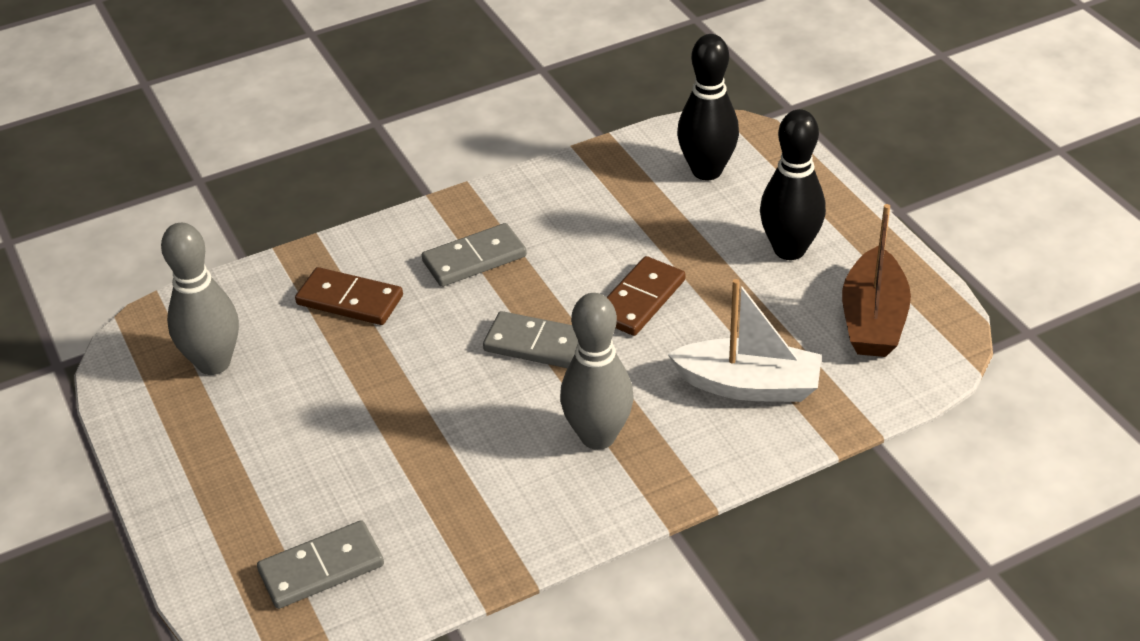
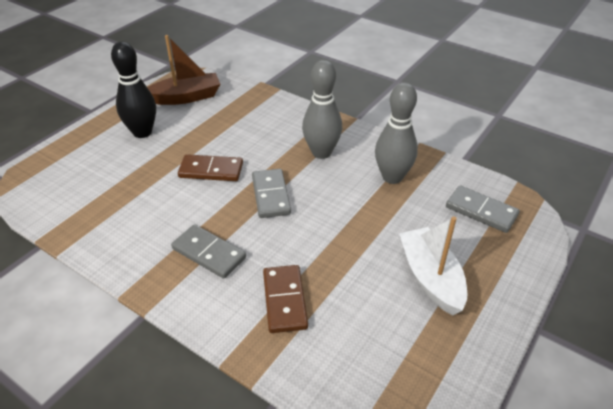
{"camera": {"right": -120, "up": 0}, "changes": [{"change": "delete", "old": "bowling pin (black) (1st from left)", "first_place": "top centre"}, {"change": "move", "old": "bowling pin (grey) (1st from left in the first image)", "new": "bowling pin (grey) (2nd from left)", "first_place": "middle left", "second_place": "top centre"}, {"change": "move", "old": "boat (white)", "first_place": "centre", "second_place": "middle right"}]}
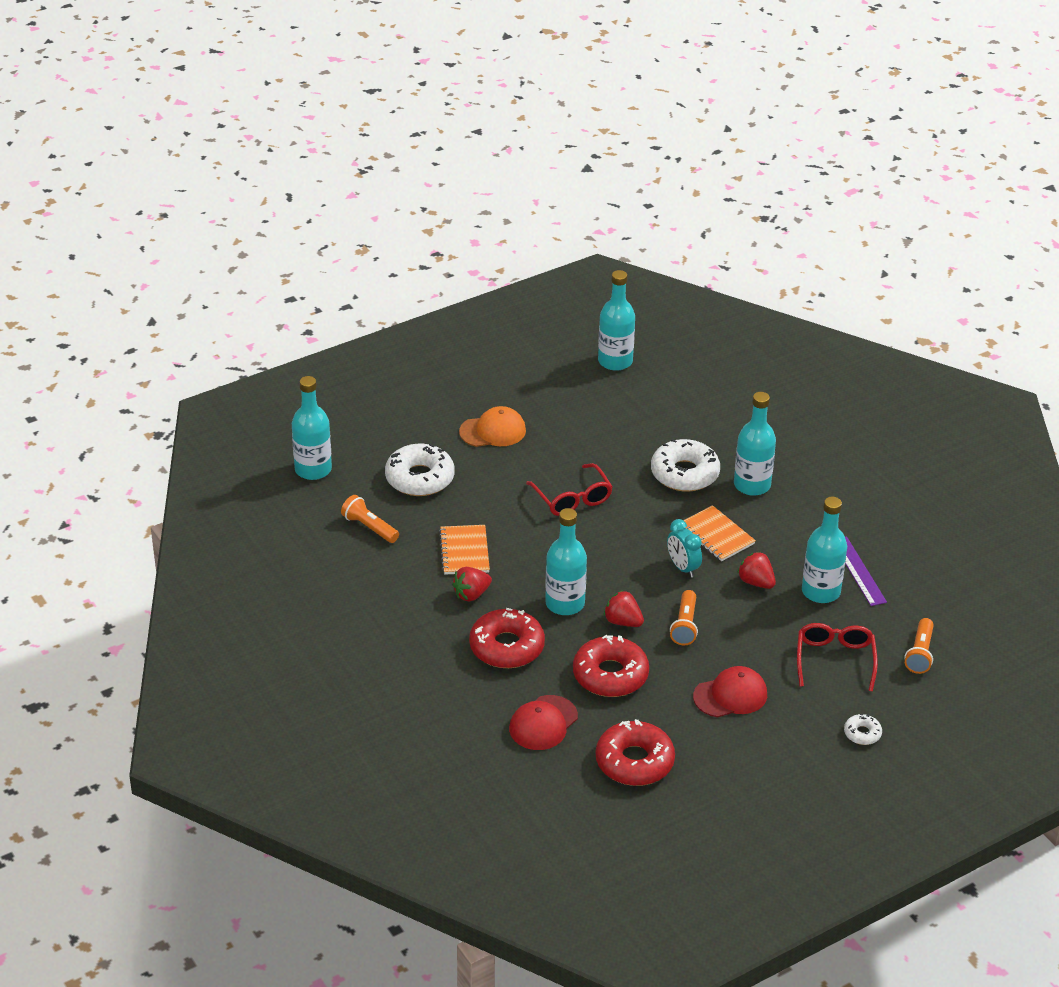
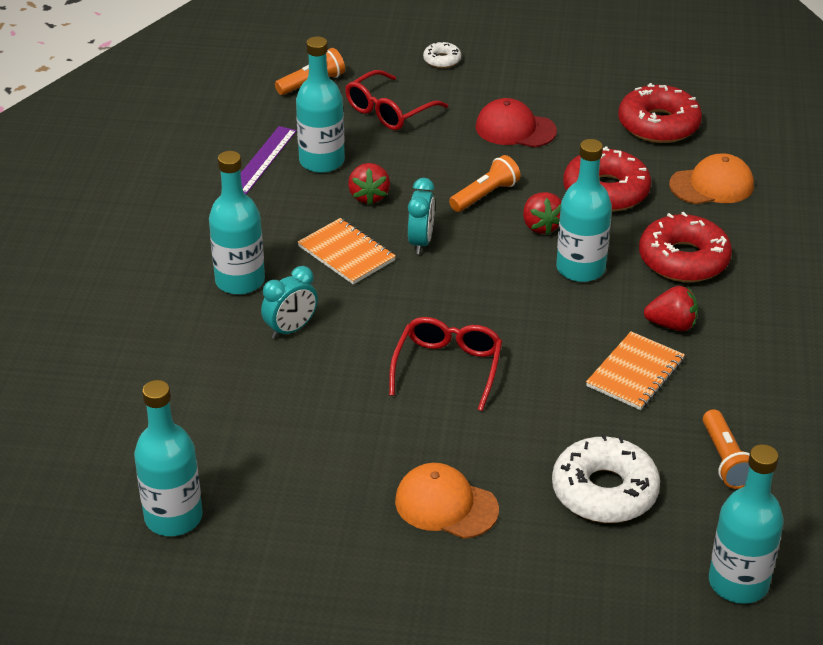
{"camera": {"right": -140, "up": 0}, "changes": [{"change": "replace", "old": "donut (white) (2nd from left)", "new": "clock (turquoise) (1st from left)", "first_place": "centre", "second_place": "centre"}, {"change": "recolor", "old": "cap (red) (1st from left)", "new": "cap (orange) (2nd from left)", "first_place": "bottom centre", "second_place": "top right"}, {"change": "rotate", "old": "notebook (orange) (2nd from left in the first image)", "first_place": "middle right", "second_place": "centre", "degrees": -45}]}
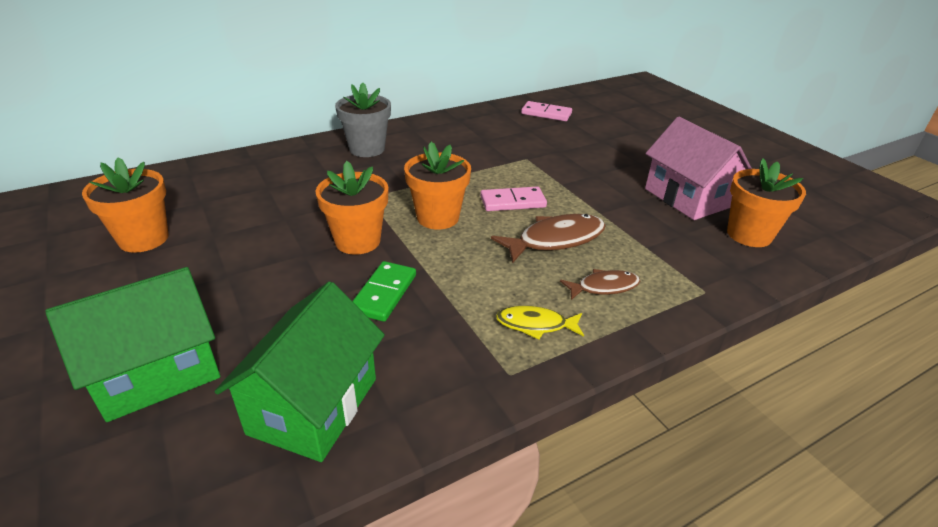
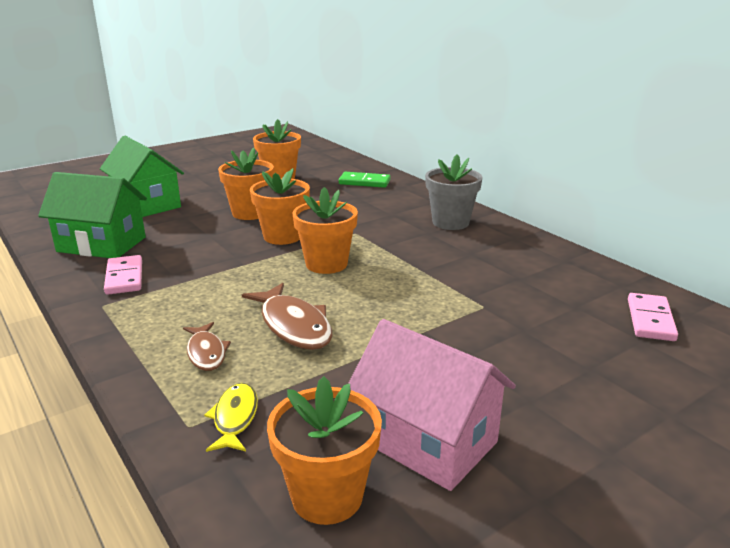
{"camera": {"right": 85, "up": -10}, "changes": [{"change": "insert", "new": "flower pot (orange) (1st from left)", "second_place": "centre"}, {"change": "move", "old": "domino (green)", "first_place": "centre", "second_place": "top centre"}, {"change": "move", "old": "domino (pink) (1st from left)", "first_place": "centre", "second_place": "middle left"}, {"change": "move", "old": "fish (yellow)", "first_place": "centre", "second_place": "bottom left"}, {"change": "rotate", "old": "house (pink)", "first_place": "top right", "second_place": "bottom centre", "degrees": 75}]}
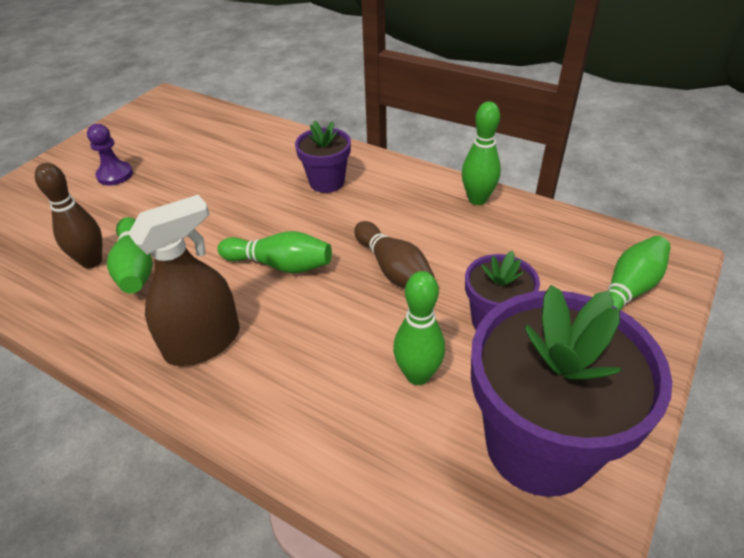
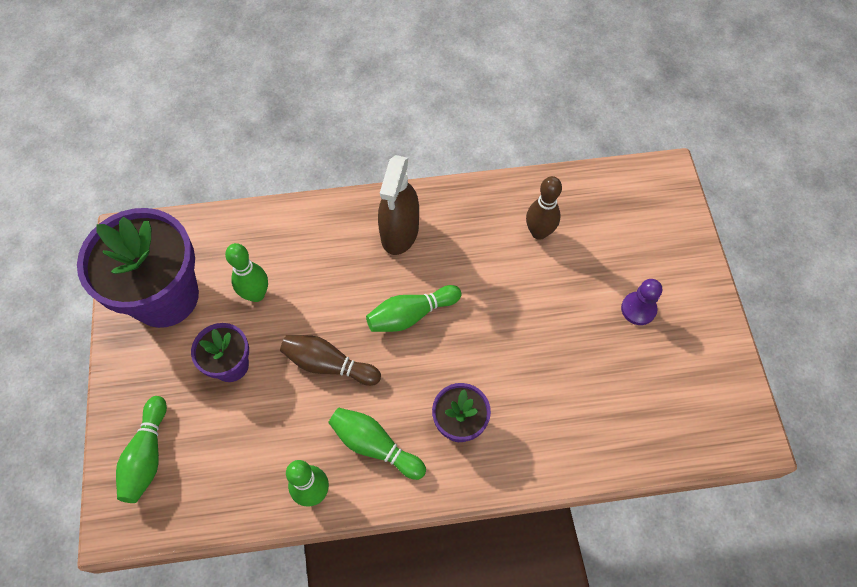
{"camera": {"right": 140, "up": 20}, "changes": [{"change": "move", "old": "bowling pin (green) (1st from left in the first image)", "new": "bowling pin (green) (4th from left)", "first_place": "middle left", "second_place": "bottom centre"}]}
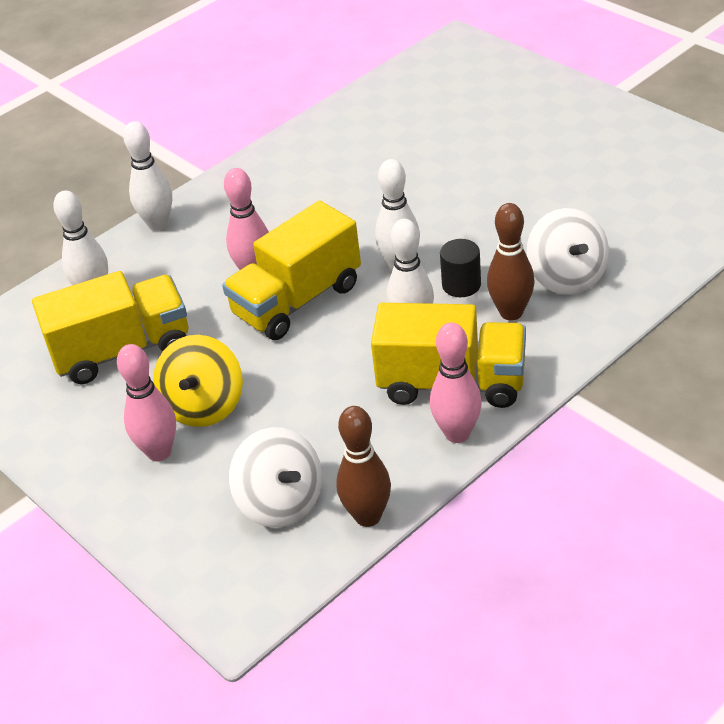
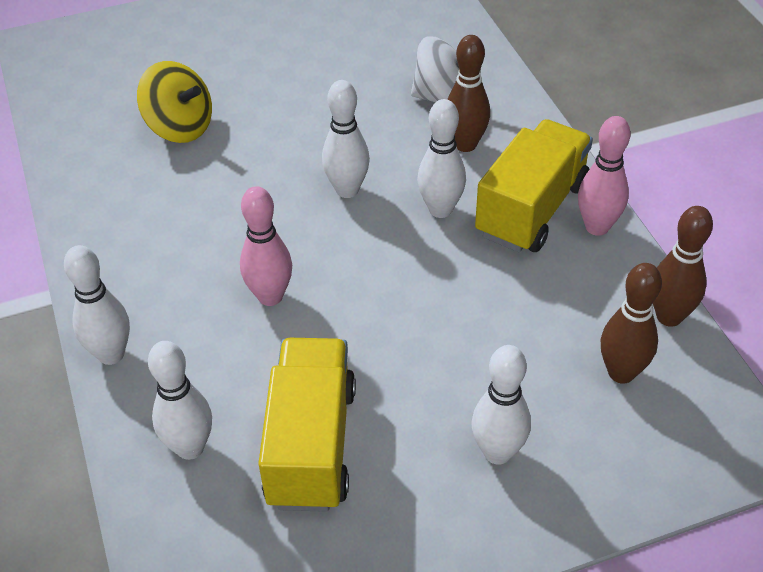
{"camera": {"right": -70, "up": 5}, "changes": [{"change": "delete", "old": "truck (yellow) (2nd from left)", "first_place": "centre"}, {"change": "delete", "old": "cylinder (black)", "first_place": "centre"}, {"change": "move", "old": "spinning top (yellow)", "first_place": "middle left", "second_place": "top left"}, {"change": "replace", "old": "spinning top (white) (1st from left)", "new": "bowling pin (brown) (2nd from left)", "first_place": "centre", "second_place": "middle right"}, {"change": "recolor", "old": "bowling pin (pink) (1st from left)", "new": "bowling pin (white) (5th from left)", "first_place": "middle left", "second_place": "bottom centre"}]}
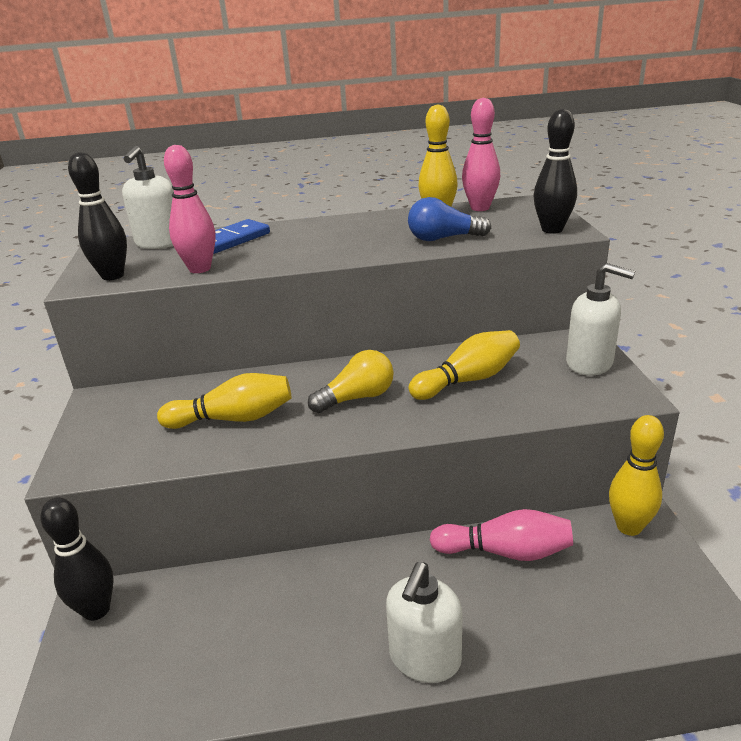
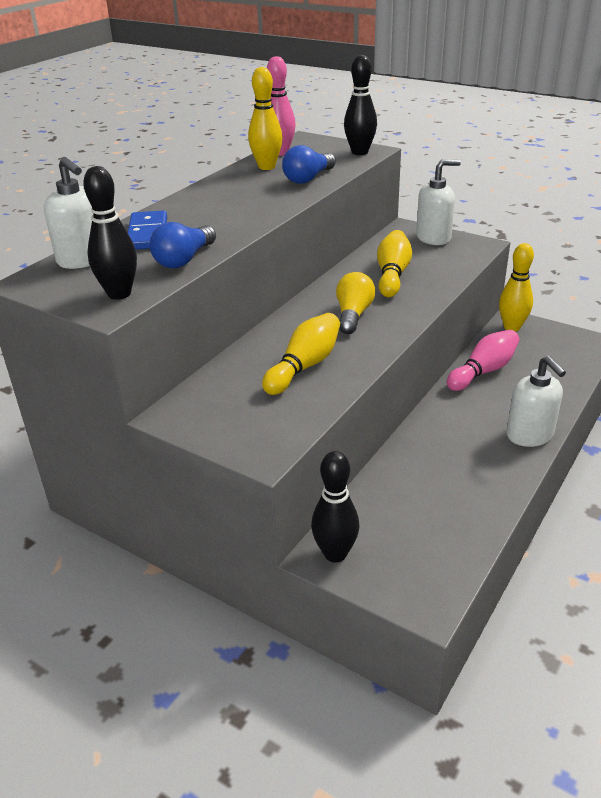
{"camera": {"right": -50, "up": 5}, "changes": [{"change": "replace", "old": "bowling pin (pink) (1st from left)", "new": "light bulb (blue) (1st from left)", "first_place": "top left", "second_place": "top left"}]}
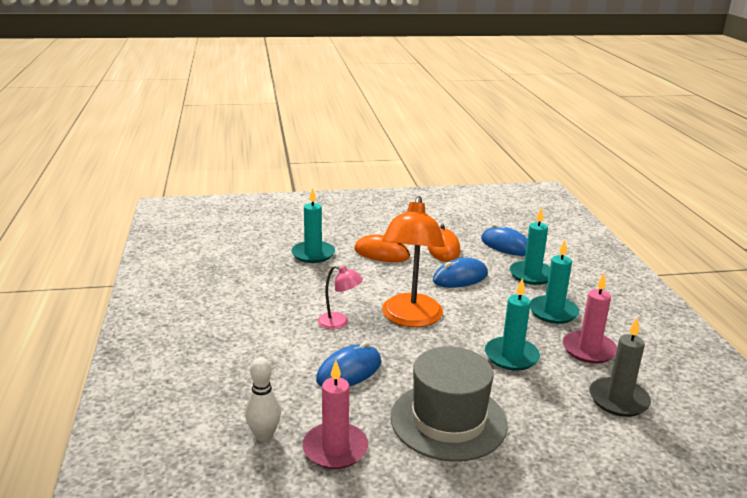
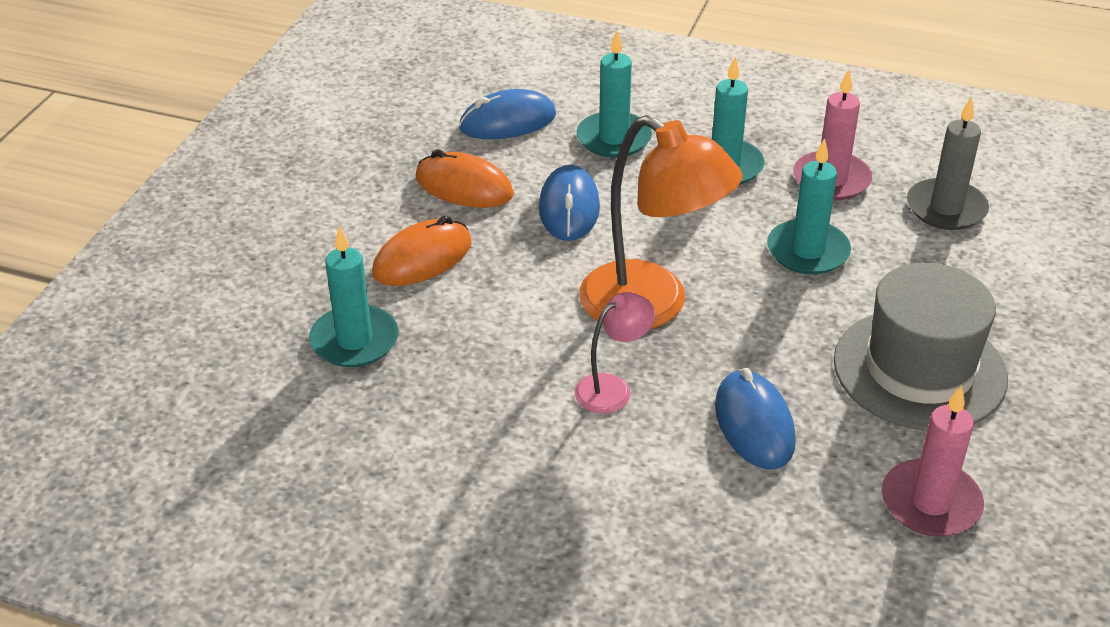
{"camera": {"right": -60, "up": 15}, "changes": [{"change": "delete", "old": "bowling pin (white)", "first_place": "bottom centre"}]}
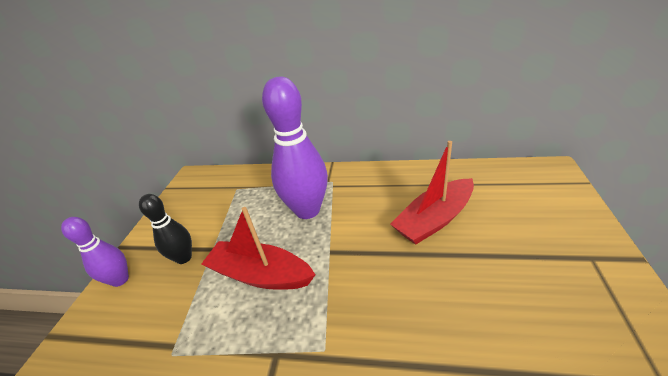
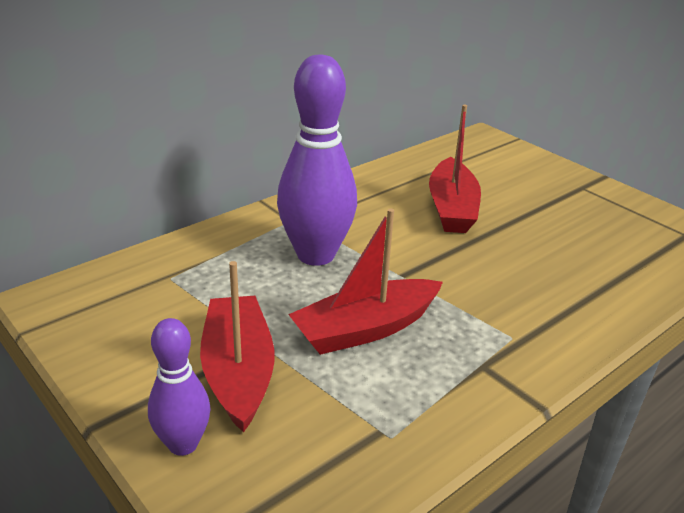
{"camera": {"right": -55, "up": -5}, "changes": [{"change": "replace", "old": "bowling pin (black)", "new": "boat (red) (1st from left)", "first_place": "middle left", "second_place": "bottom centre"}]}
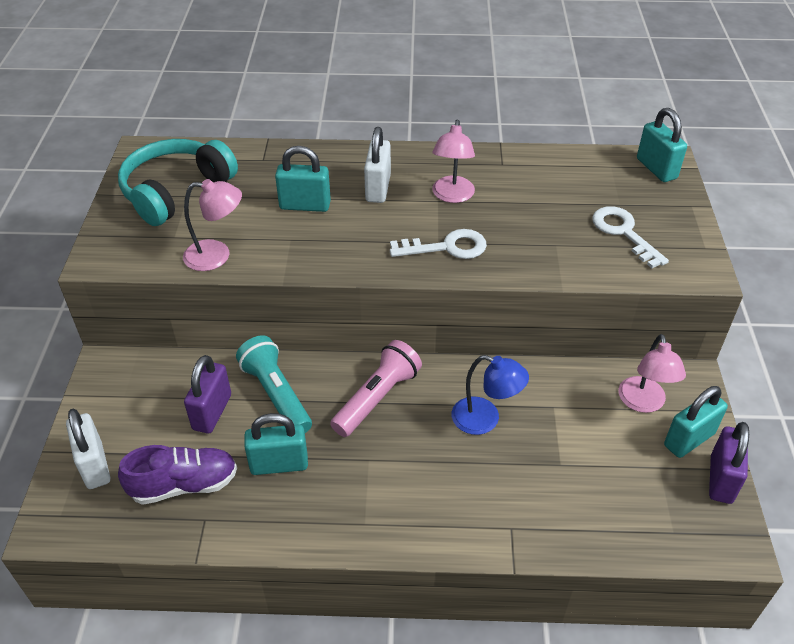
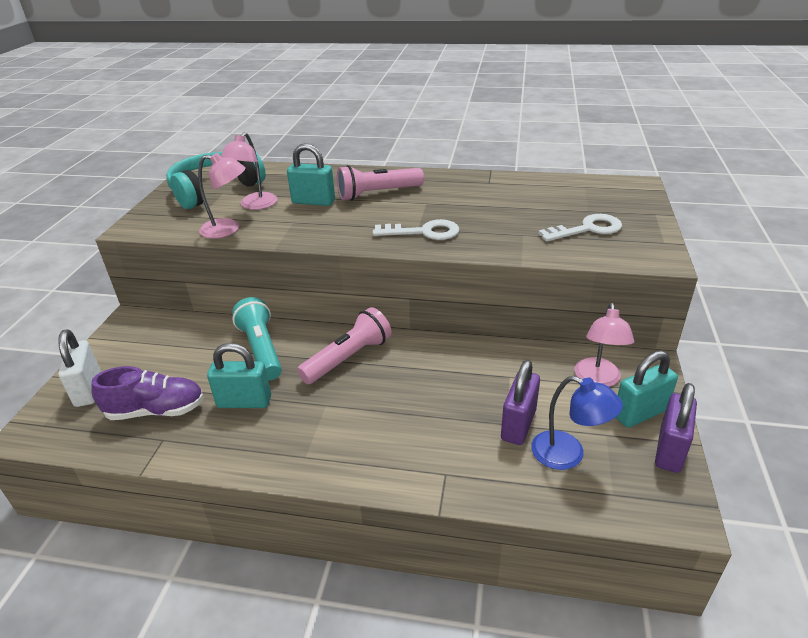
{"camera": {"right": 10, "up": -10}, "changes": [{"change": "delete", "old": "padlock (turquoise) (3rd from left)", "first_place": "top right"}, {"change": "move", "old": "padlock (purple) (1st from left)", "first_place": "middle left", "second_place": "centre"}, {"change": "move", "old": "lamp (pink) (2nd from left)", "first_place": "top centre", "second_place": "top left"}, {"change": "move", "old": "lamp (blue)", "first_place": "centre", "second_place": "middle right"}, {"change": "replace", "old": "padlock (white) (2nd from left)", "new": "flashlight (pink) (2nd from left)", "first_place": "top centre", "second_place": "top centre"}, {"change": "rotate", "old": "key (white) (2nd from left)", "first_place": "middle right", "second_place": "middle right", "degrees": 90}]}
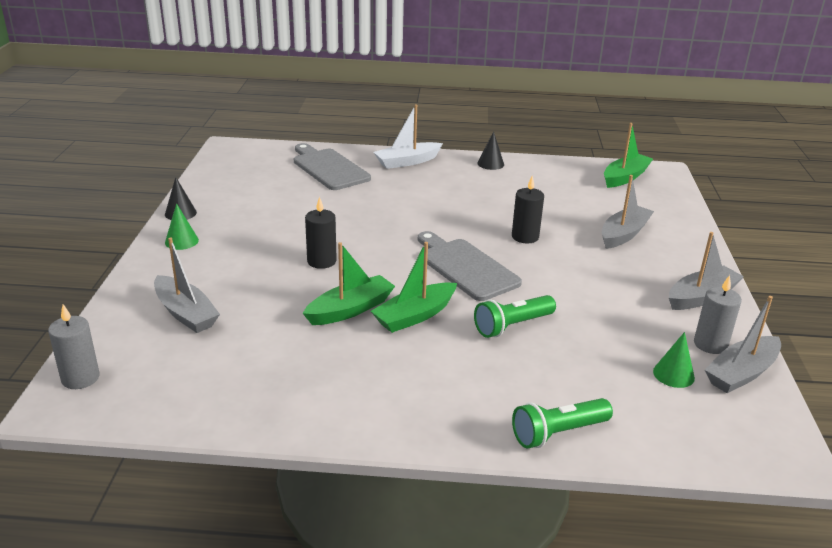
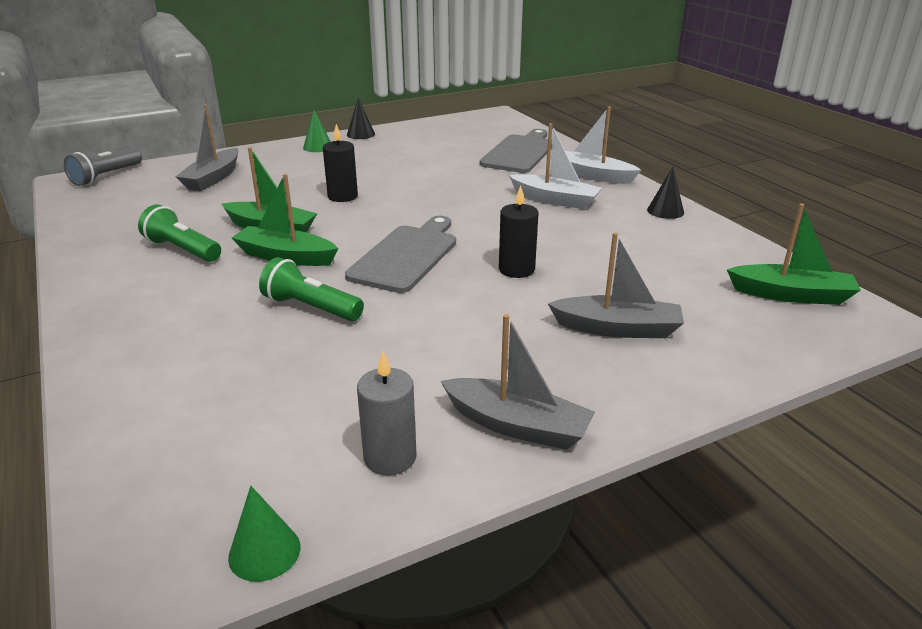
{"camera": {"right": 60, "up": 0}, "changes": [{"change": "delete", "old": "boat (grey) (4th from left)", "first_place": "middle right"}, {"change": "insert", "new": "boat (white) (1st from left)", "second_place": "top centre"}, {"change": "move", "old": "flashlight (green) (2nd from left in the first image)", "new": "flashlight (green) (1st from left)", "first_place": "bottom right", "second_place": "middle left"}, {"change": "move", "old": "cone (green) (2nd from left in the first image)", "new": "cone (green) (1st from left)", "first_place": "middle right", "second_place": "bottom left"}, {"change": "replace", "old": "candle (grey) (1st from left)", "new": "flashlight (grey)", "first_place": "middle left", "second_place": "top left"}]}
